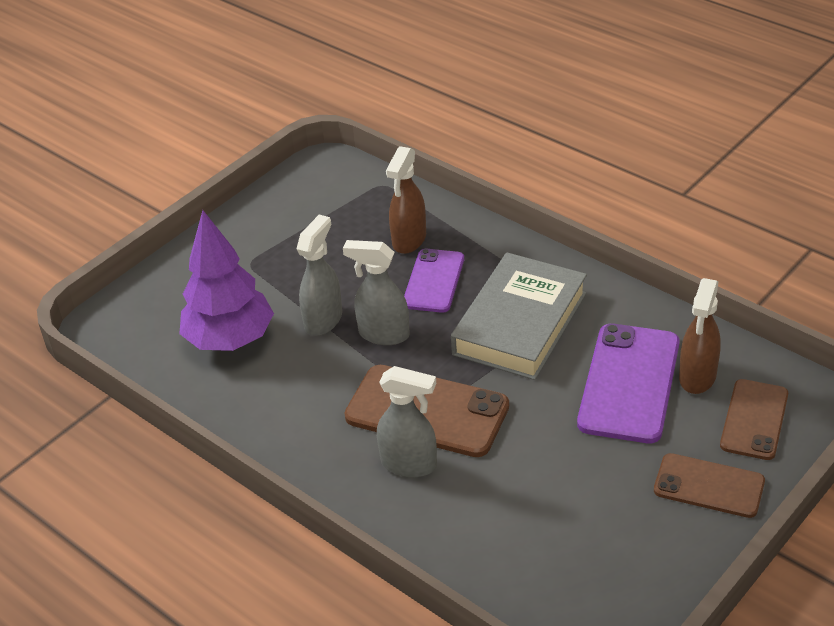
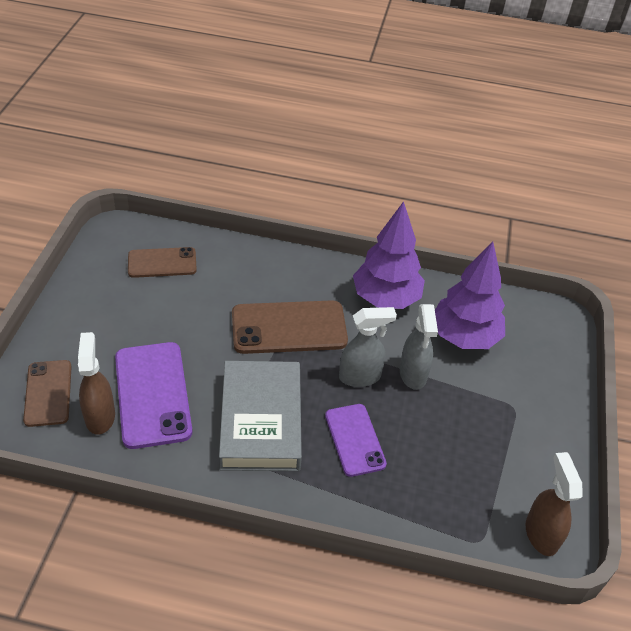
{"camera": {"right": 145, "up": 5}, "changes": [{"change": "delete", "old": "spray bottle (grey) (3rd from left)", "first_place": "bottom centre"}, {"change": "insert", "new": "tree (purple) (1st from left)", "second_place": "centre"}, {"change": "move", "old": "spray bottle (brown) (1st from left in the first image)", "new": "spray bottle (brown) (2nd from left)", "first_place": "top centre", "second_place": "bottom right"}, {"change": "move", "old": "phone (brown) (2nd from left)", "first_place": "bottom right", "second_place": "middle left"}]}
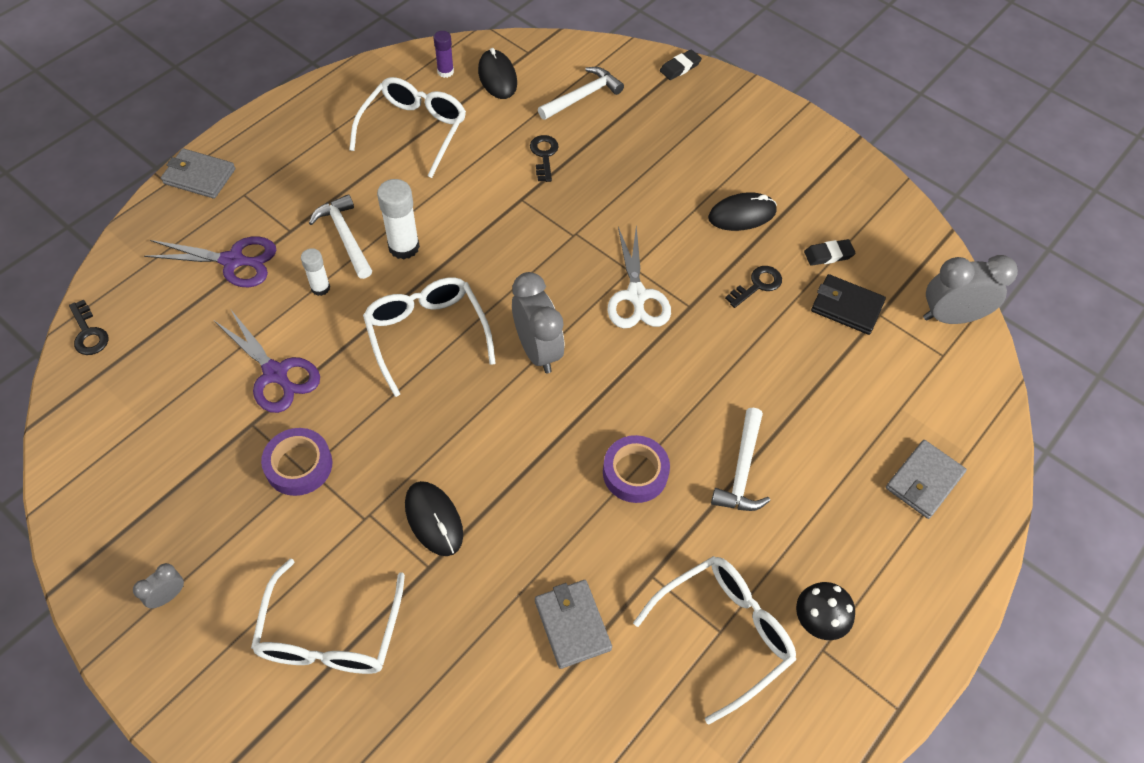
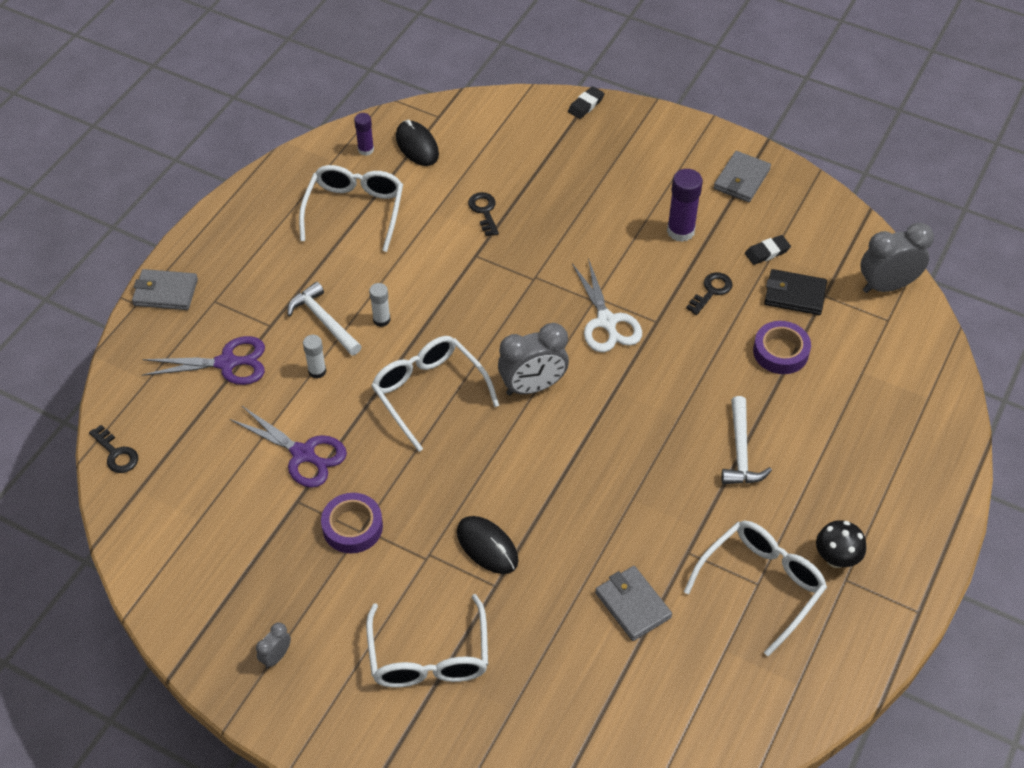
{"camera": {"right": -10, "up": -5}, "changes": [{"change": "delete", "old": "hammer (white) (2nd from left)", "first_place": "top centre"}, {"change": "move", "old": "tape (purple) (2nd from left)", "first_place": "centre", "second_place": "middle right"}, {"change": "move", "old": "wallet (grey) (3rd from left)", "first_place": "middle right", "second_place": "top right"}, {"change": "replace", "old": "mouse (black) (3rd from left)", "new": "glue stick (purple) (2nd from left)", "first_place": "top centre", "second_place": "top right"}, {"change": "rotate", "old": "clock (grey) (2nd from left)", "first_place": "centre", "second_place": "centre", "degrees": 105}, {"change": "resize", "old": "glue stick (white) (2nd from left)", "first_place": "top centre", "second_place": "centre", "factor": 0.6}]}
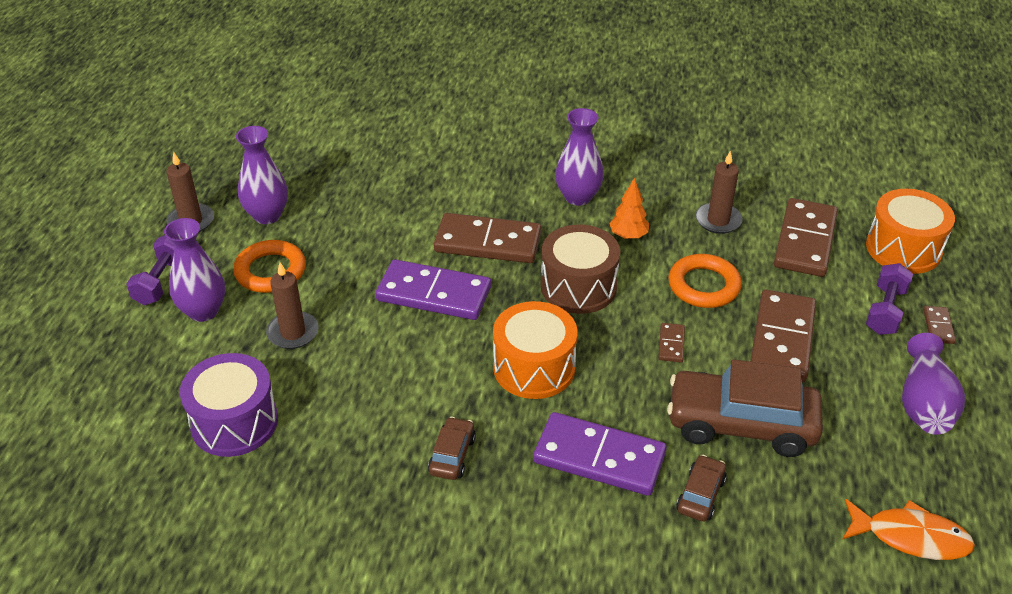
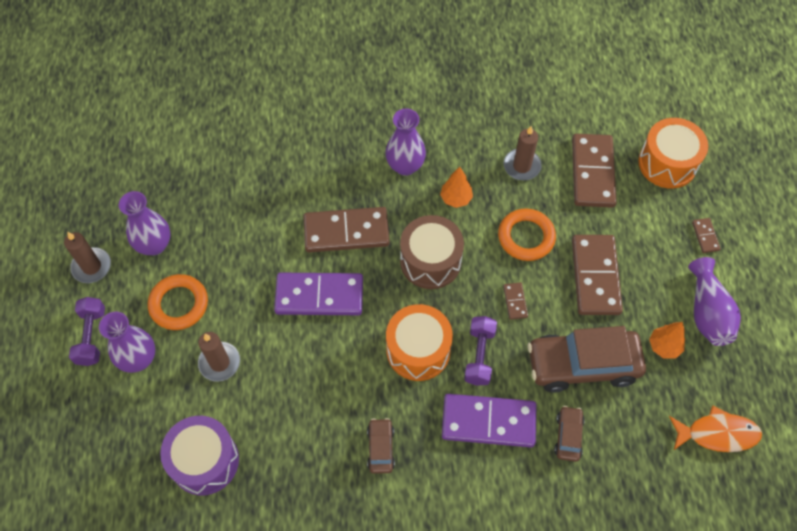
{"camera": {"right": -15, "up": 20}, "changes": [{"change": "insert", "new": "tree (orange) (2nd from left)", "second_place": "middle right"}, {"change": "move", "old": "dumbbell (purple) (2nd from left)", "first_place": "middle right", "second_place": "centre"}]}
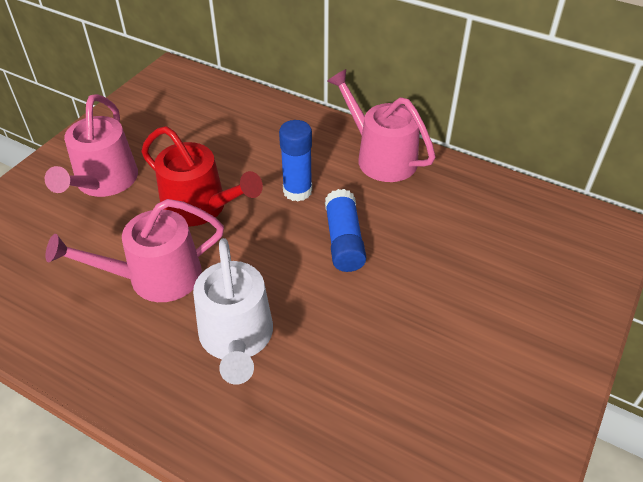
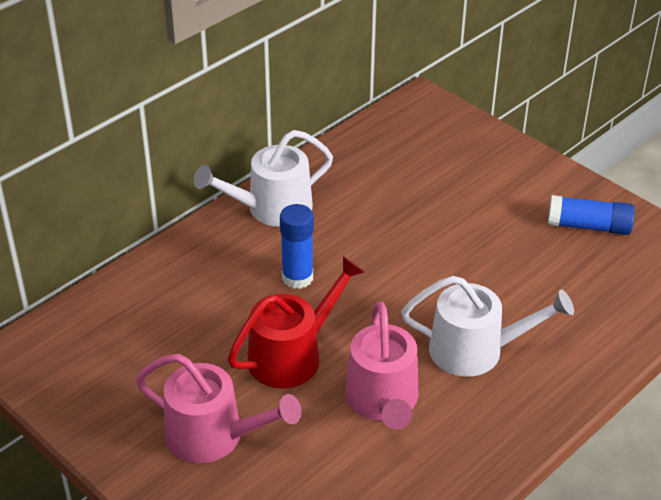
{"camera": {"right": -75, "up": -5}, "changes": [{"change": "move", "old": "glue stick (blue) (2nd from left)", "first_place": "centre", "second_place": "middle right"}, {"change": "recolor", "old": "watering can (pink) (3rd from left)", "new": "watering can (white) (1st from left)", "first_place": "top centre", "second_place": "centre"}]}
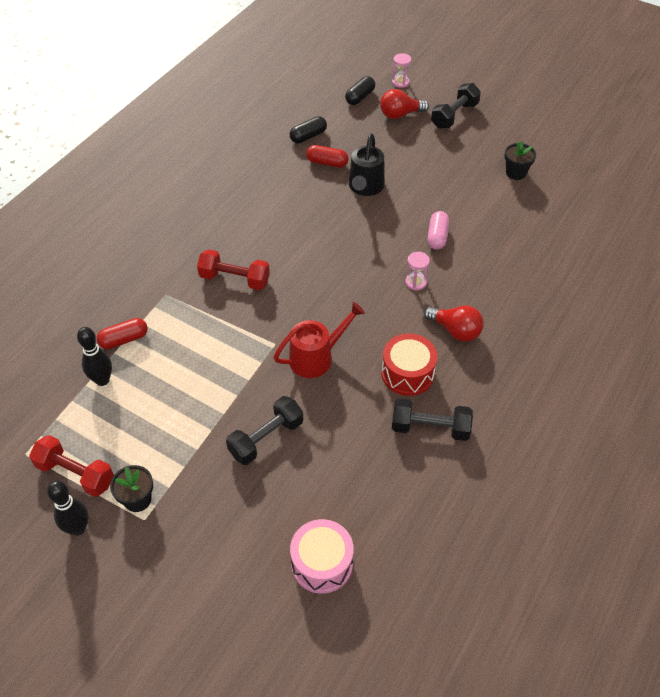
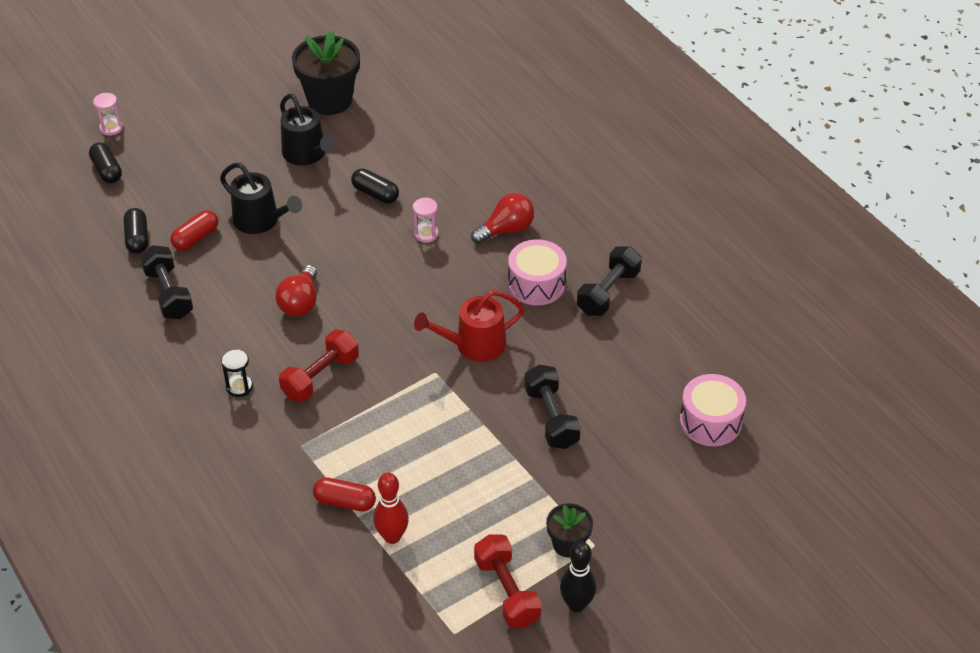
{"camera": {"right": -65, "up": -5}, "changes": [{"change": "insert", "new": "hourglass (black)", "second_place": "middle left"}, {"change": "insert", "new": "watering can (black) (2nd from left)", "second_place": "top left"}, {"change": "move", "old": "light bulb (red) (1st from left)", "first_place": "top centre", "second_place": "middle left"}, {"change": "move", "old": "dumbbell (black) (3rd from left in the first image)", "new": "dumbbell (black) (1st from left)", "first_place": "top right", "second_place": "middle left"}, {"change": "recolor", "old": "bowling pin (black) (2nd from left)", "new": "bowling pin (red)", "first_place": "middle left", "second_place": "bottom centre"}, {"change": "recolor", "old": "drum (red)", "new": "drum (pink) (1st from left)", "first_place": "centre", "second_place": "centre"}, {"change": "recolor", "old": "capsule (pink)", "new": "capsule (black) (3rd from left)", "first_place": "top centre", "second_place": "top centre"}, {"change": "rotate", "old": "dumbbell (red) (1st from left in the first image)", "first_place": "bottom left", "second_place": "bottom centre", "degrees": -75}, {"change": "rotate", "old": "capsule (red) (1st from left in the first image)", "first_place": "middle left", "second_place": "bottom centre", "degrees": -75}, {"change": "rotate", "old": "watering can (red)", "first_place": "centre", "second_place": "centre", "degrees": -105}, {"change": "resize", "old": "flower pot (black) (2nd from left in the first image)", "first_place": "top right", "second_place": "top left", "factor": 1.85}]}
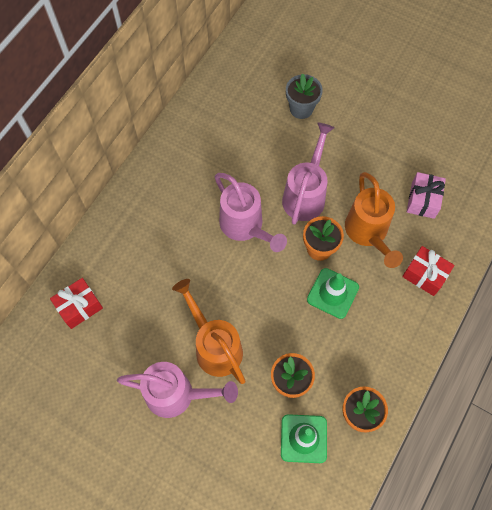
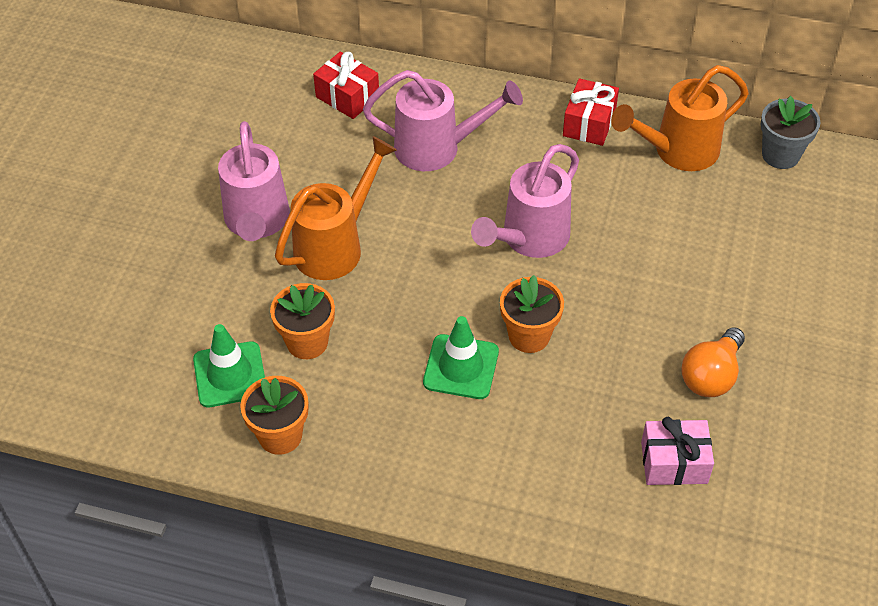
{"camera": {"right": 75, "up": -15}, "changes": [{"change": "insert", "new": "light bulb (orange)", "second_place": "middle right"}, {"change": "move", "old": "watering can (pink) (3rd from left in the first image)", "new": "watering can (pink) (2nd from left)", "first_place": "centre", "second_place": "top centre"}, {"change": "move", "old": "flower pot (grey)", "first_place": "top centre", "second_place": "top right"}, {"change": "move", "old": "watering can (orange) (2nd from left)", "first_place": "middle right", "second_place": "top right"}, {"change": "move", "old": "gift (red) (2nd from left)", "first_place": "middle right", "second_place": "top right"}]}
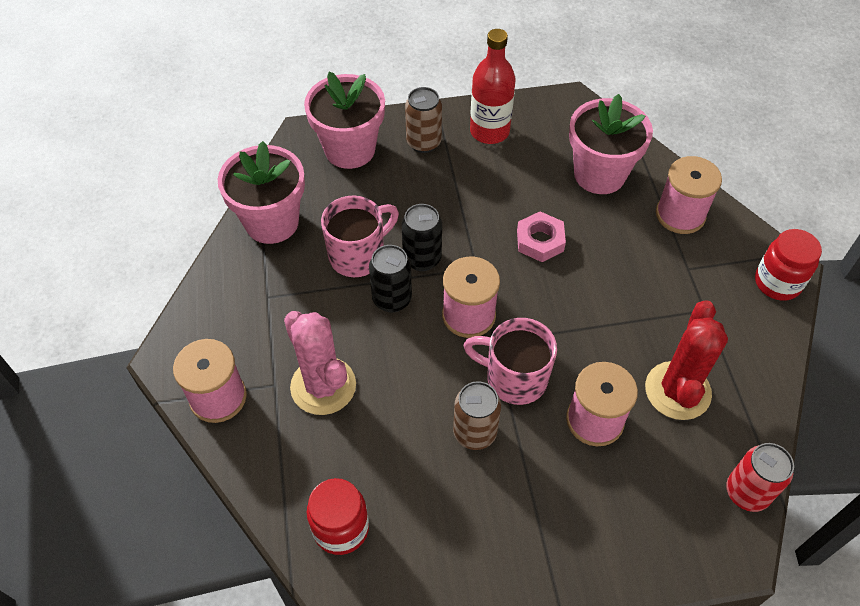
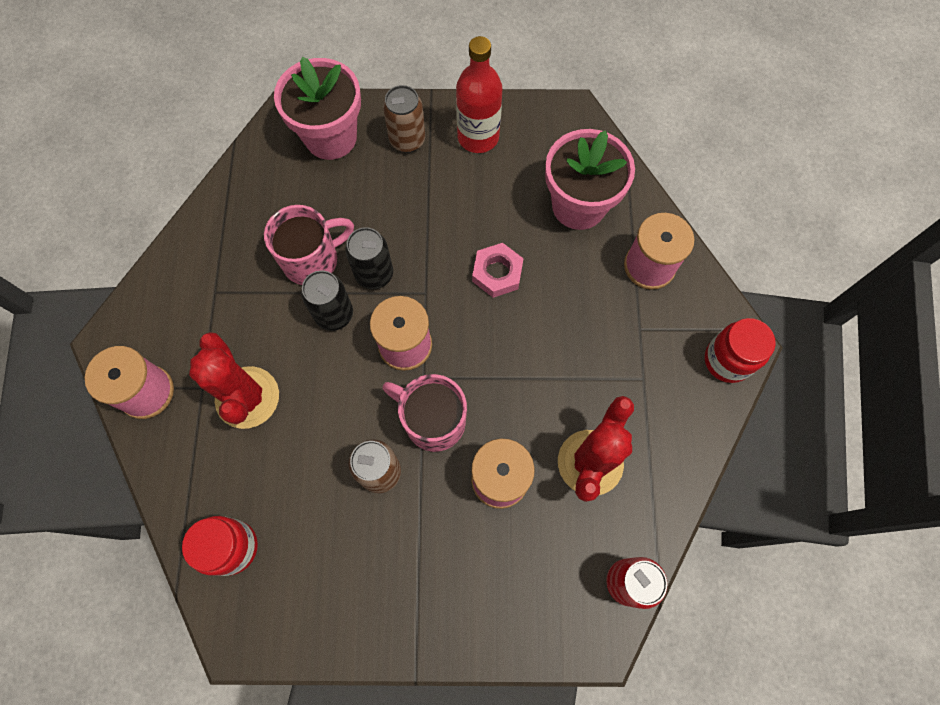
{"camera": {"right": 10, "up": 15}, "changes": [{"change": "delete", "old": "flower pot (pink) (1st from left)", "first_place": "top left"}, {"change": "recolor", "old": "cactus (pink)", "new": "cactus (red) (1st from left)", "first_place": "centre", "second_place": "middle left"}]}
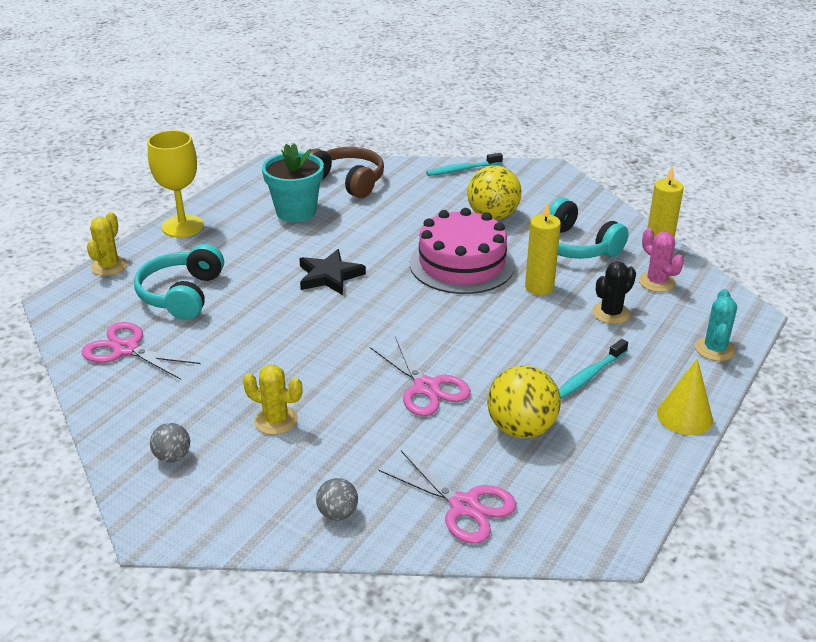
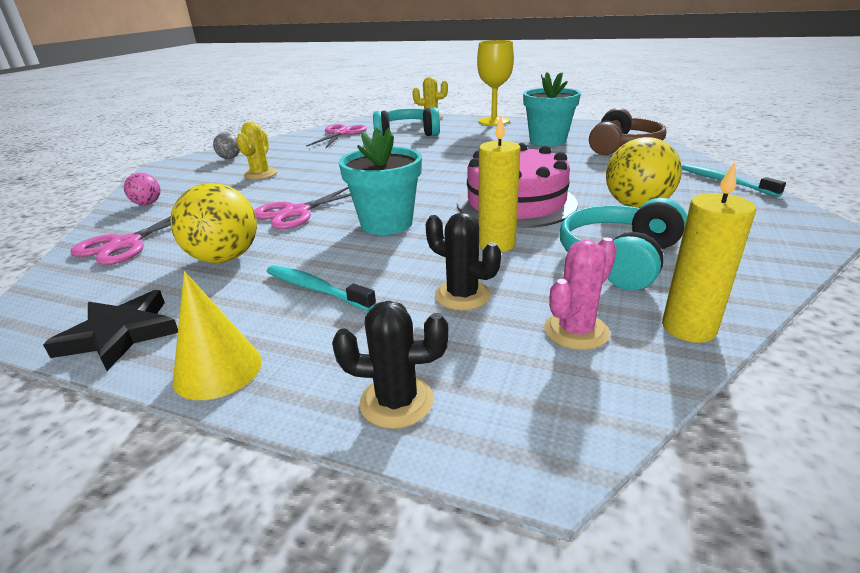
{"camera": {"right": 80, "up": -5}, "changes": [{"change": "insert", "new": "flower pot (turquoise) (1st from left)", "second_place": "top centre"}, {"change": "move", "old": "star (black)", "first_place": "centre", "second_place": "middle left"}, {"change": "recolor", "old": "ball (grey) (2nd from left)", "new": "ball (pink)", "first_place": "bottom centre", "second_place": "top left"}, {"change": "recolor", "old": "cactus (turquoise)", "new": "cactus (black) (1st from left)", "first_place": "middle right", "second_place": "centre"}]}
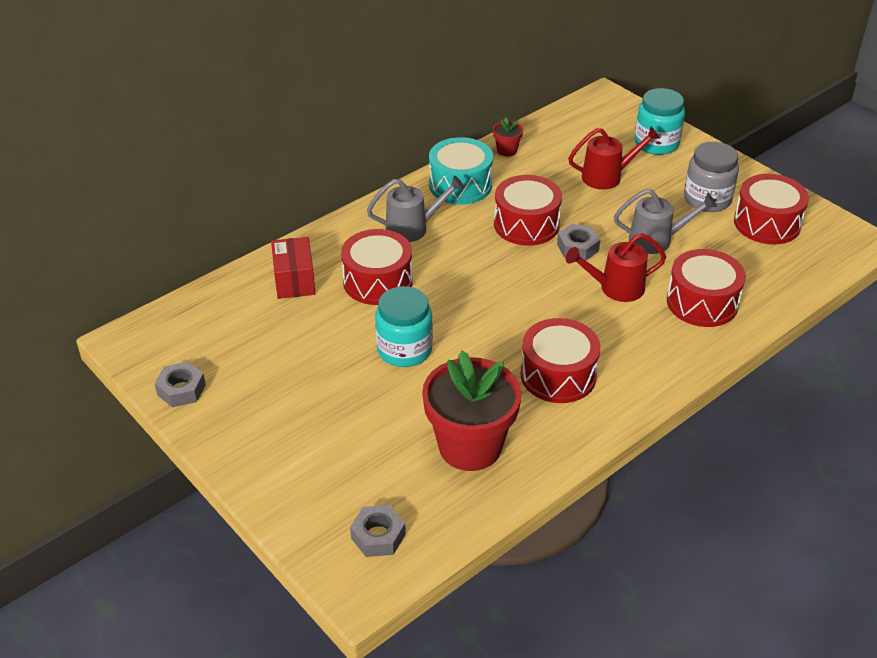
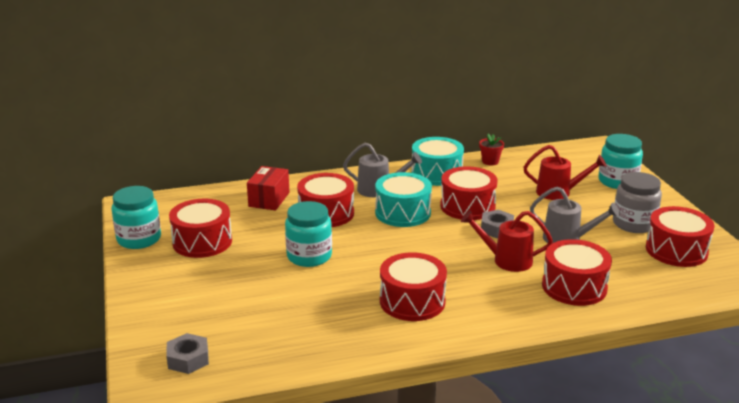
{"camera": {"right": 25, "up": -15}, "changes": [{"change": "delete", "old": "flower pot (red) (1st from left)", "first_place": "centre"}, {"change": "insert", "new": "drum (red) (1st from left)", "second_place": "middle left"}, {"change": "insert", "new": "drum (turquoise) (1st from left)", "second_place": "centre"}, {"change": "replace", "old": "nut (grey) (1st from left)", "new": "jar (turquoise) (1st from left)", "first_place": "middle left", "second_place": "middle left"}]}
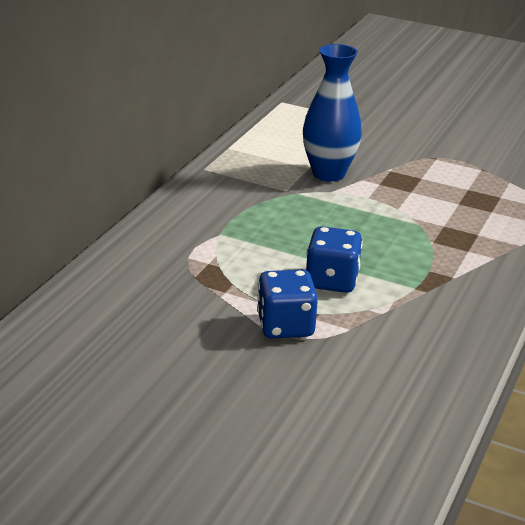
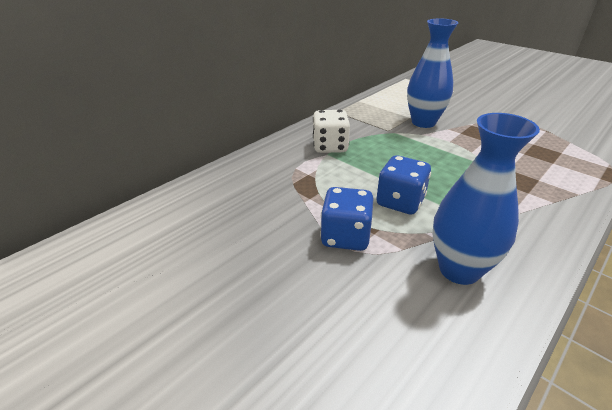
{"camera": {"right": 20, "up": 5}, "changes": [{"change": "insert", "new": "dice (white)", "second_place": "top centre"}, {"change": "insert", "new": "vase (blue) (2nd from left)", "second_place": "middle right"}]}
